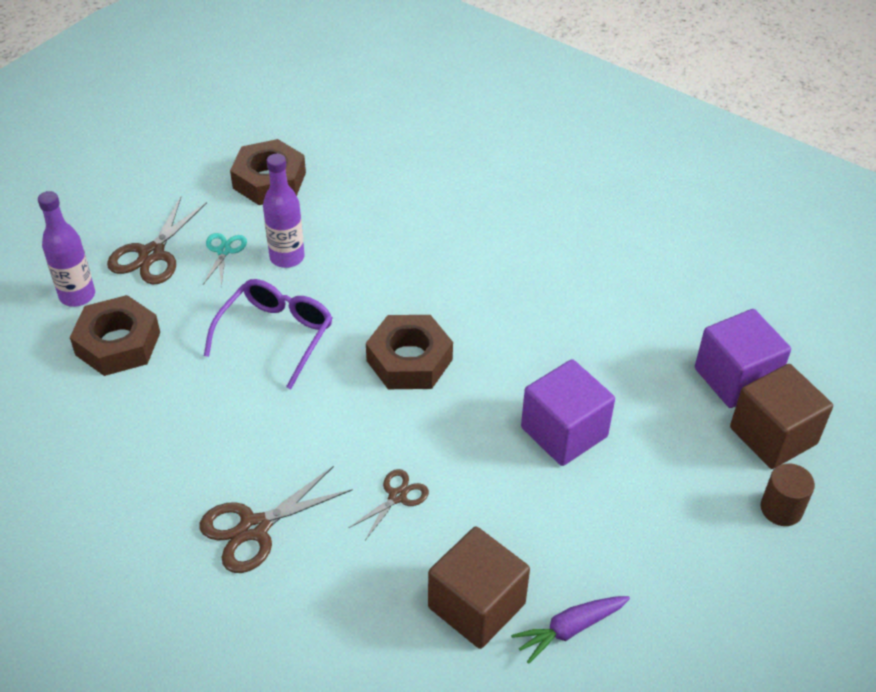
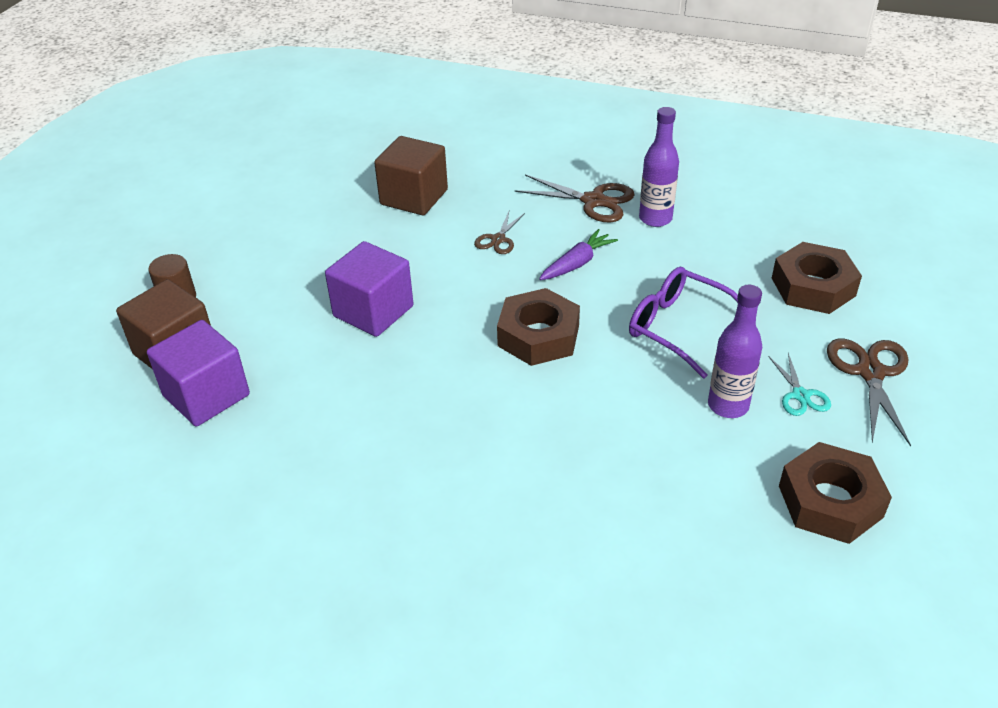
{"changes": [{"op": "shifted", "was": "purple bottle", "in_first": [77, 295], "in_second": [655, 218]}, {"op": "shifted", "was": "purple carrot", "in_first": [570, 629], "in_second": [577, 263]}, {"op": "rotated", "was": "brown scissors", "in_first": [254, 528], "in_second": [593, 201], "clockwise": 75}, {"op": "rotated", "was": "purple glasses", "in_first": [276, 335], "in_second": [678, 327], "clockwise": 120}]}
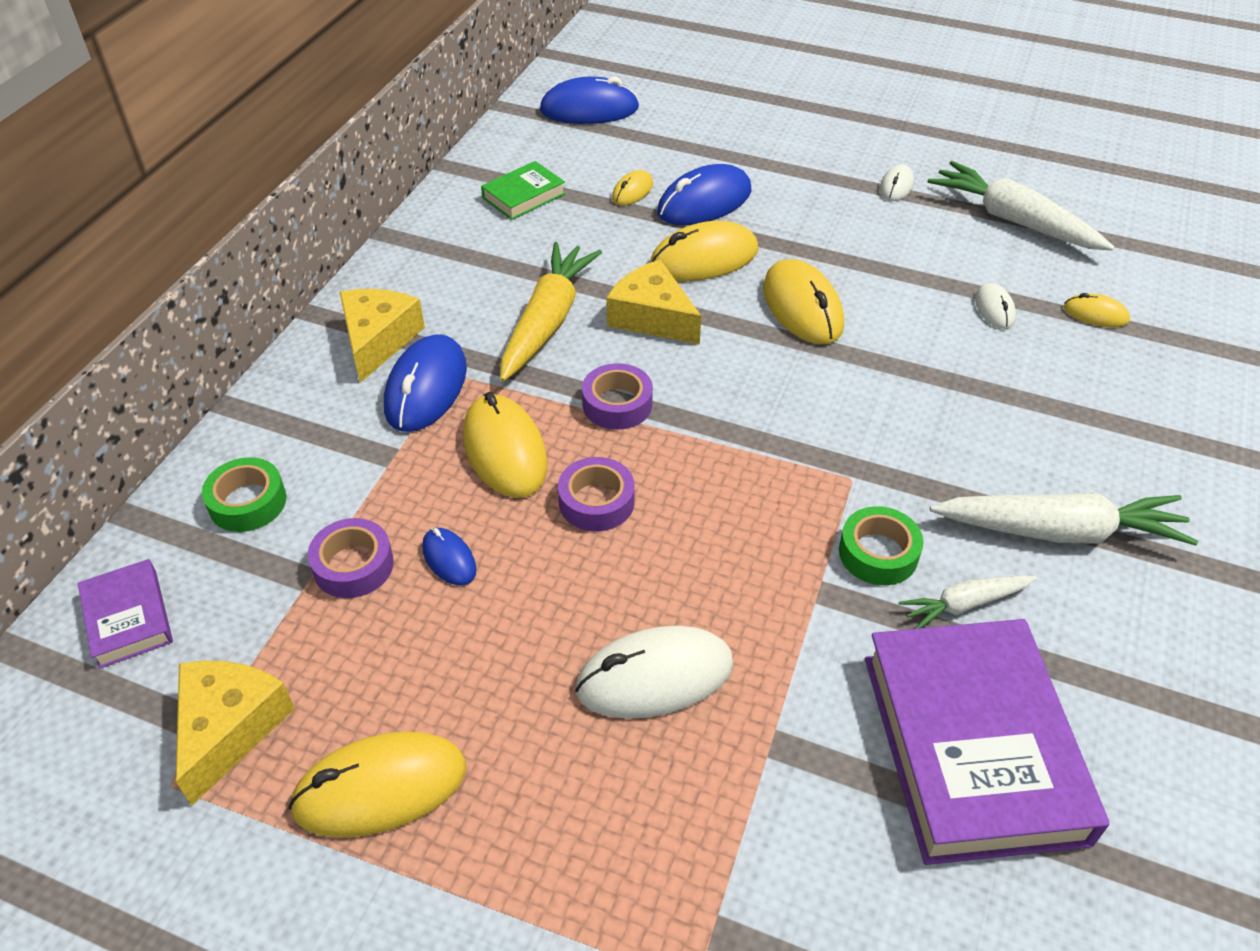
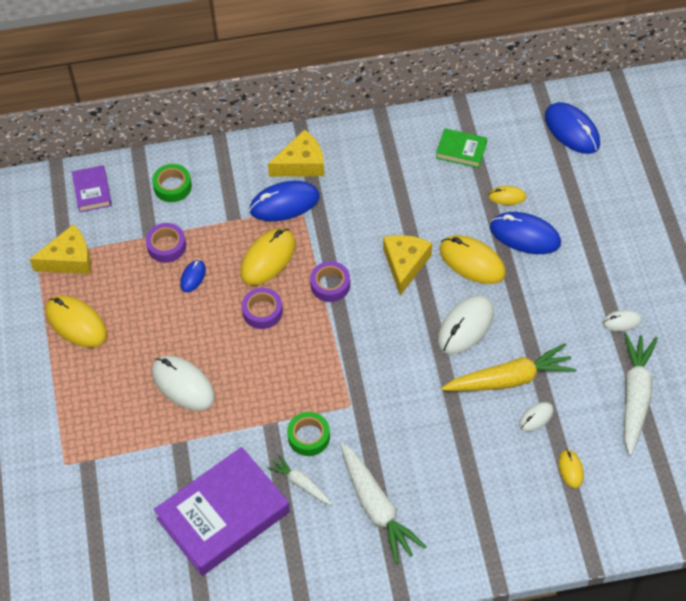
{"changes": [{"op": "shifted", "was": "yellow carrot", "in_first": [547, 321], "in_second": [510, 379]}, {"op": "repainted", "was": "yellow mouse", "now": "white mouse", "in_first": [802, 307], "in_second": [465, 326]}, {"op": "rotated", "was": "purple book", "in_first": [128, 618], "in_second": [92, 191], "clockwise": -45}]}
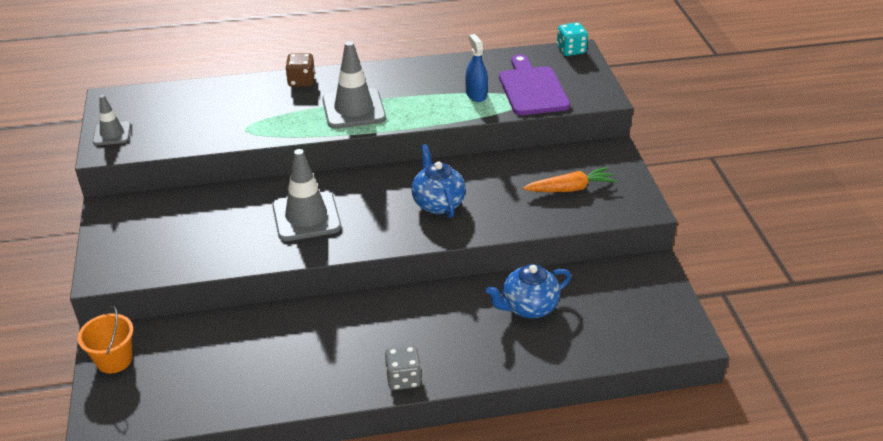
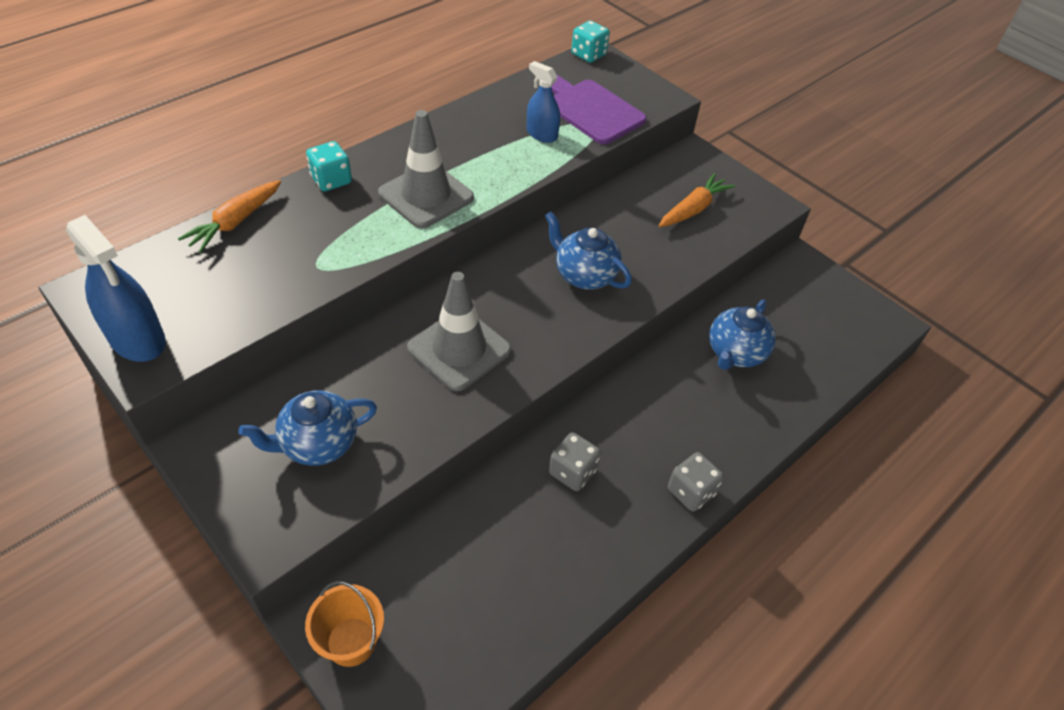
{"changes": [{"op": "new", "now": "orange carrot", "in_second": [236, 222]}, {"op": "new", "now": "blue teapot", "in_second": [318, 444]}, {"op": "new", "now": "grey dice", "in_second": [572, 472]}, {"op": "swapped", "was": "grey traffic cone", "now": "blue spray bottle", "in_first": [112, 134], "in_second": [137, 339]}, {"op": "repainted", "was": "brown dice", "now": "turquoise dice", "in_first": [301, 81], "in_second": [331, 180]}]}
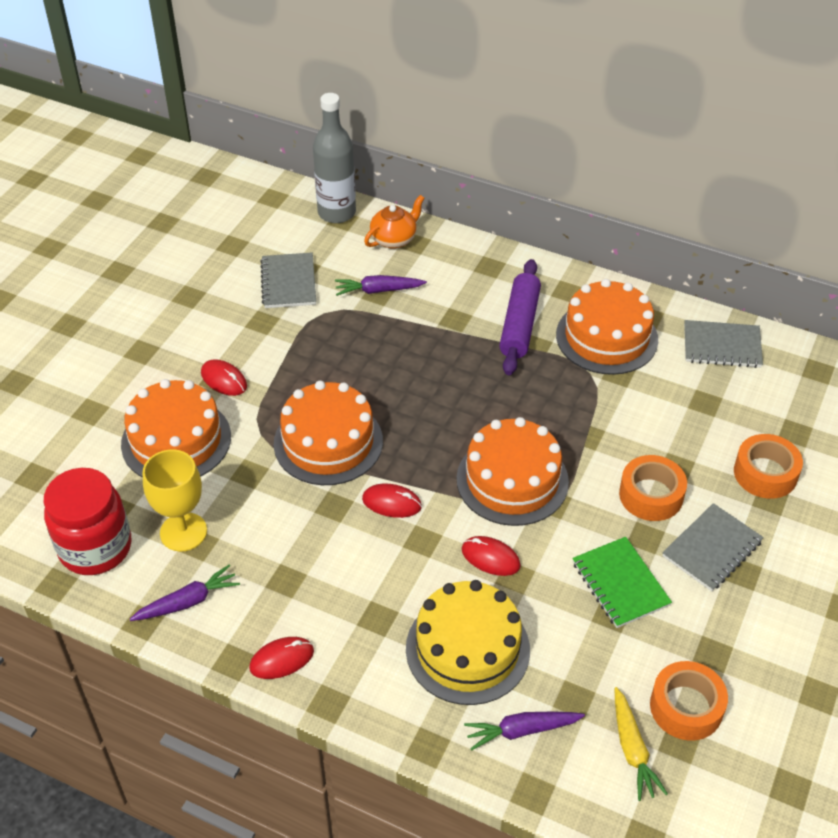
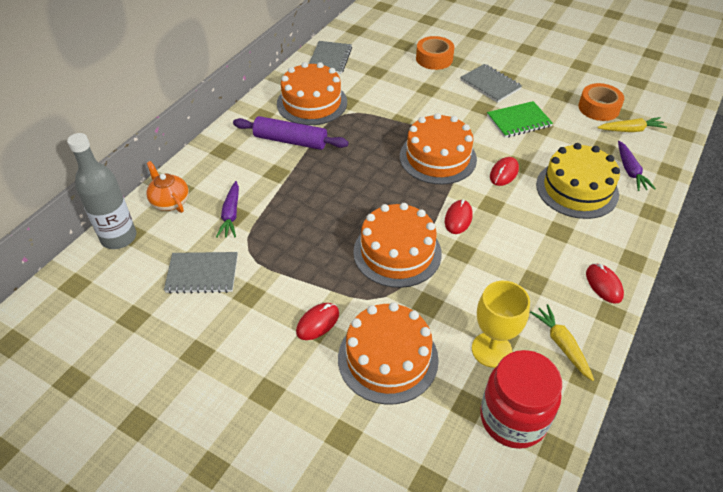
{"changes": [{"op": "gone", "was": "orange tape", "in_first": [651, 495]}, {"op": "repainted", "was": "purple carrot", "now": "yellow carrot", "in_first": [188, 602], "in_second": [562, 345]}]}
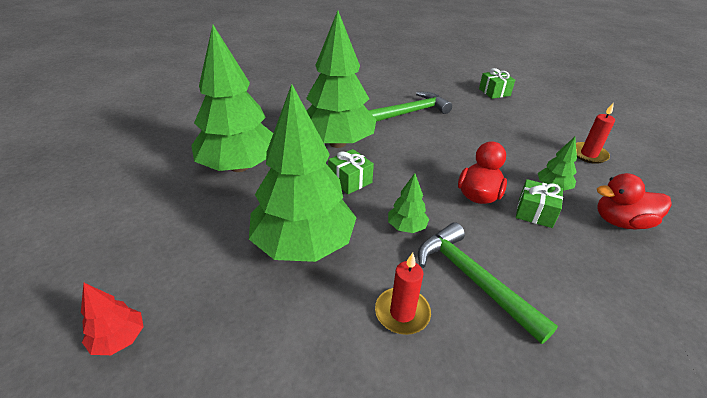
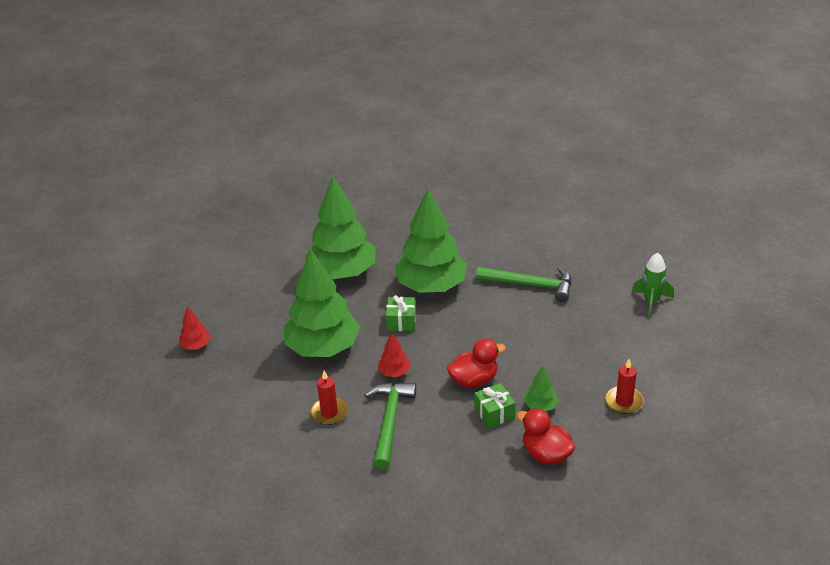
{"changes": [{"op": "swapped", "was": "green gift", "now": "green rocket", "in_first": [494, 92], "in_second": [651, 301]}, {"op": "repainted", "was": "green tree", "now": "red tree", "in_first": [406, 227], "in_second": [394, 372]}]}
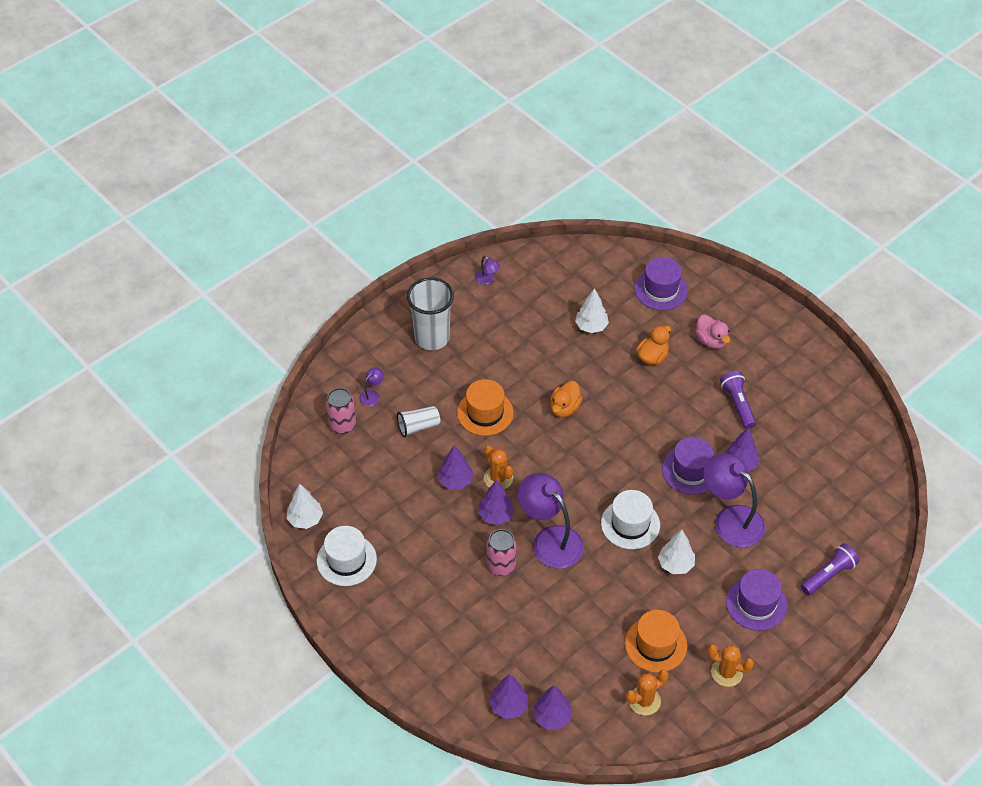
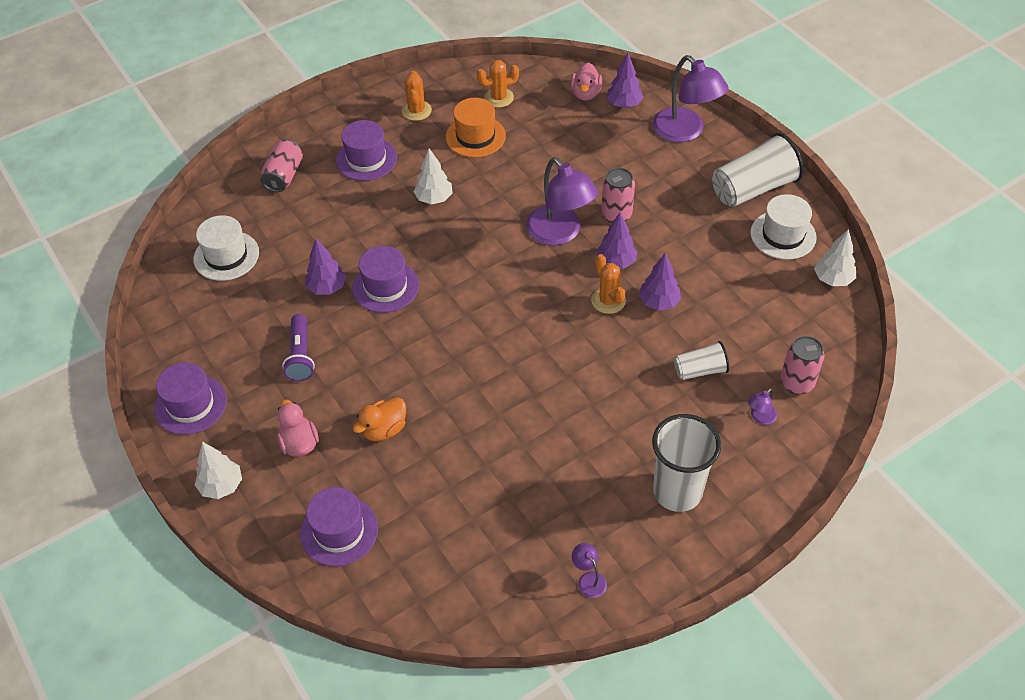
{"changes": [{"op": "gone", "was": "orange hat", "in_first": [485, 413]}, {"op": "gone", "was": "orange duck", "in_first": [564, 408]}, {"op": "new", "now": "purple hat", "in_second": [190, 404]}, {"op": "new", "now": "white cup", "in_second": [753, 189]}, {"op": "shifted", "was": "white tree", "in_first": [591, 326], "in_second": [221, 486]}, {"op": "shifted", "was": "white hat", "in_first": [630, 524], "in_second": [226, 256]}, {"op": "shifted", "was": "purple lamp", "in_first": [730, 519], "in_second": [685, 132]}, {"op": "swapped", "was": "purple tree", "now": "pink duck", "in_first": [552, 717], "in_second": [585, 94]}, {"op": "swapped", "was": "purple flashlight", "now": "pink can", "in_first": [828, 575], "in_second": [284, 175]}, {"op": "rotated", "was": "orange cactus", "in_first": [726, 672], "in_second": [416, 111], "clockwise": 60}]}
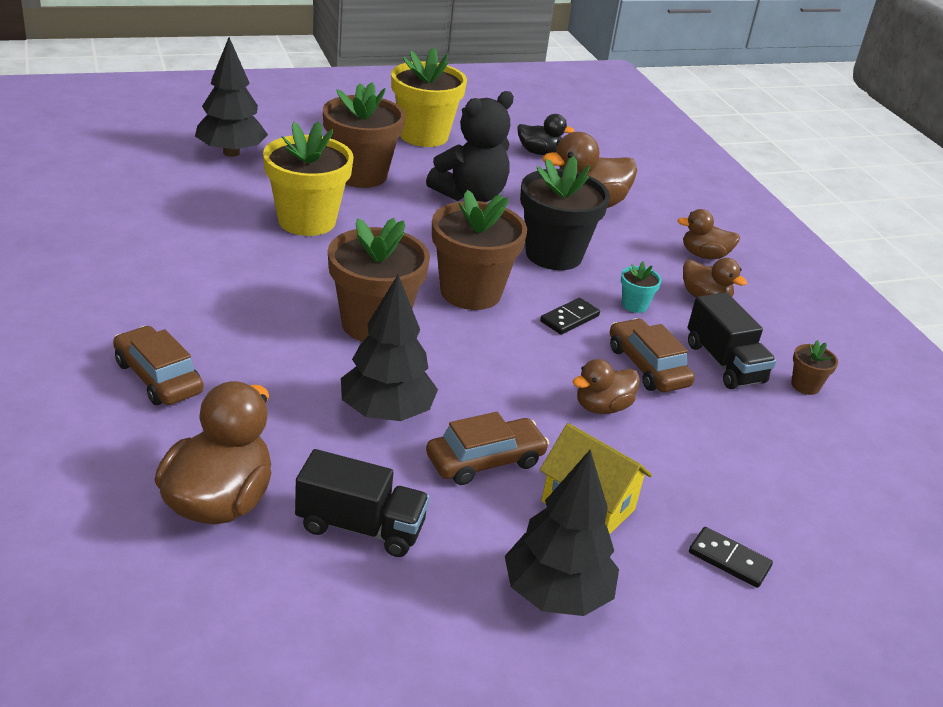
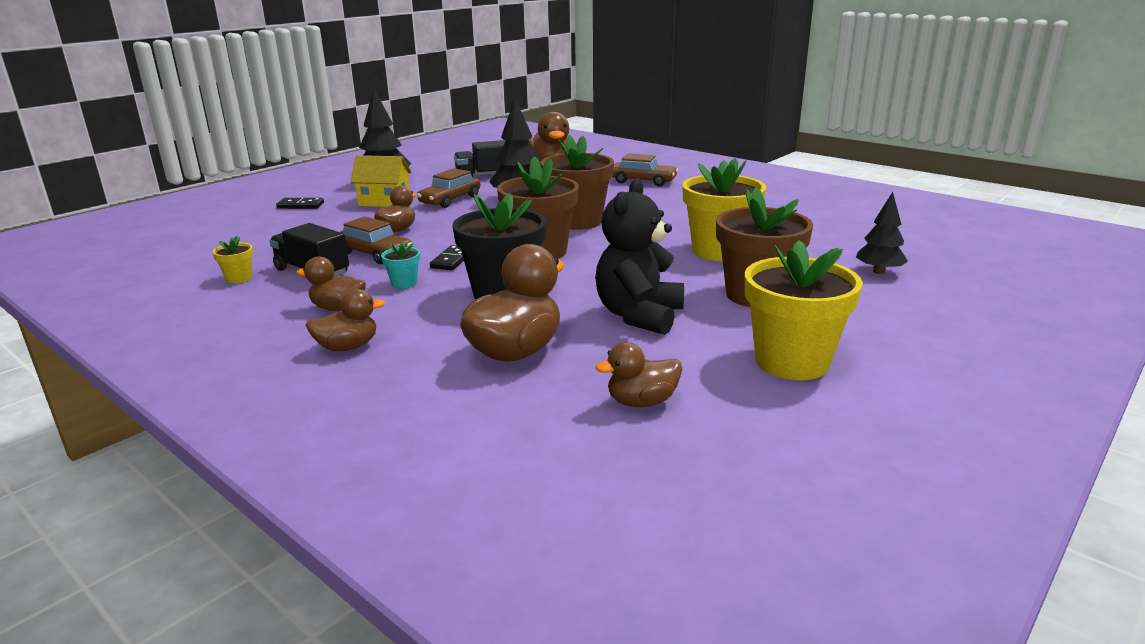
{"changes": [{"op": "repainted", "was": "black duck", "now": "brown duck", "in_first": [539, 152], "in_second": [641, 402]}, {"op": "repainted", "was": "brown flower pot", "now": "yellow flower pot", "in_first": [805, 385], "in_second": [239, 278]}, {"op": "scaled", "was": "black tree", "in_first": [231, 152], "in_second": [879, 272], "ratio": 0.64}]}
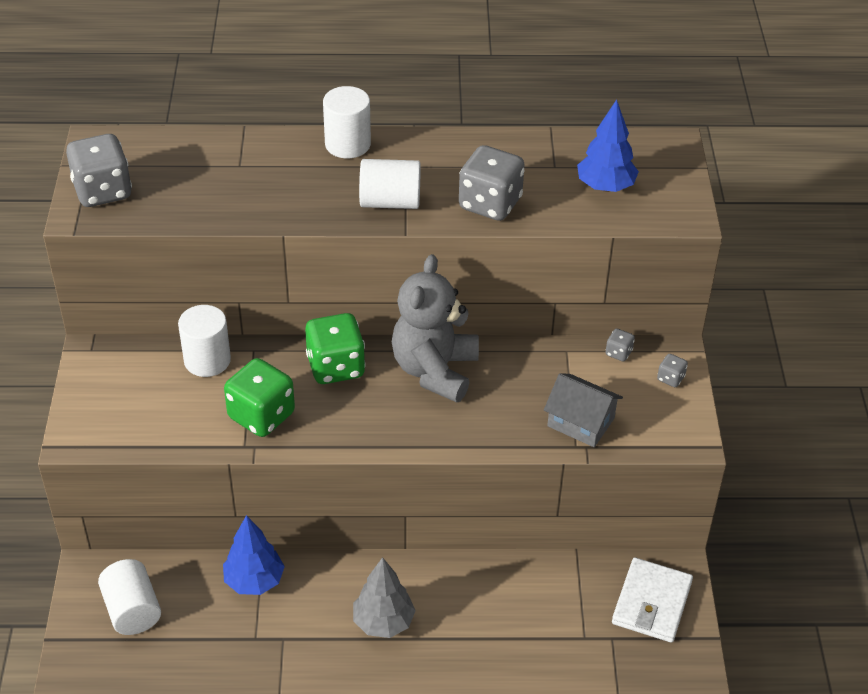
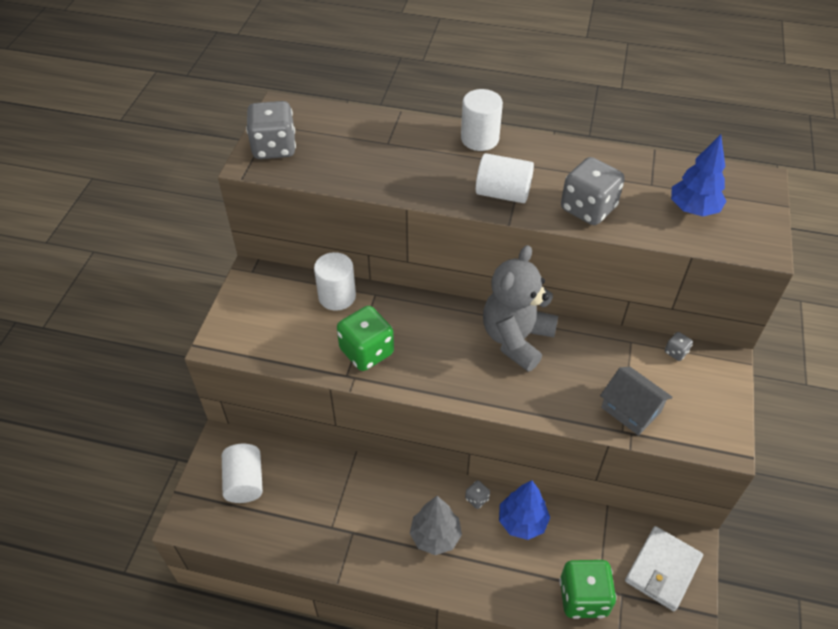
{"changes": [{"op": "shifted", "was": "blue tree", "in_first": [254, 581], "in_second": [522, 522]}, {"op": "shifted", "was": "green dice", "in_first": [335, 367], "in_second": [583, 597]}, {"op": "shifted", "was": "grey dice", "in_first": [670, 378], "in_second": [477, 499]}]}
